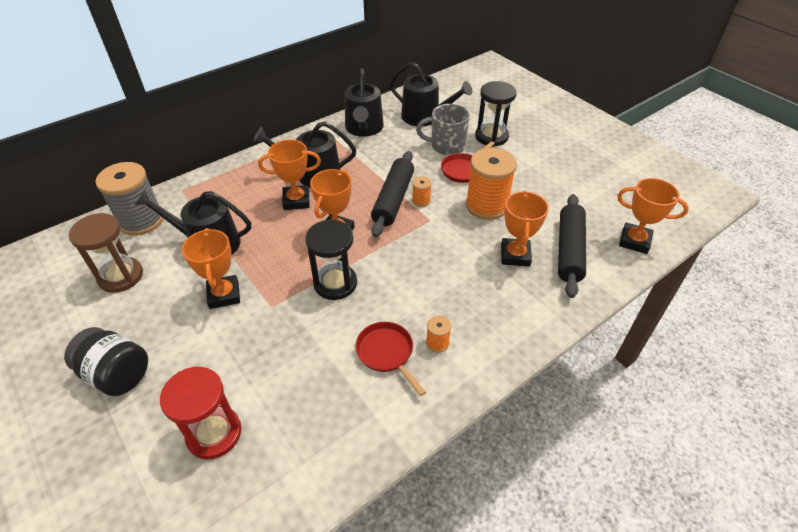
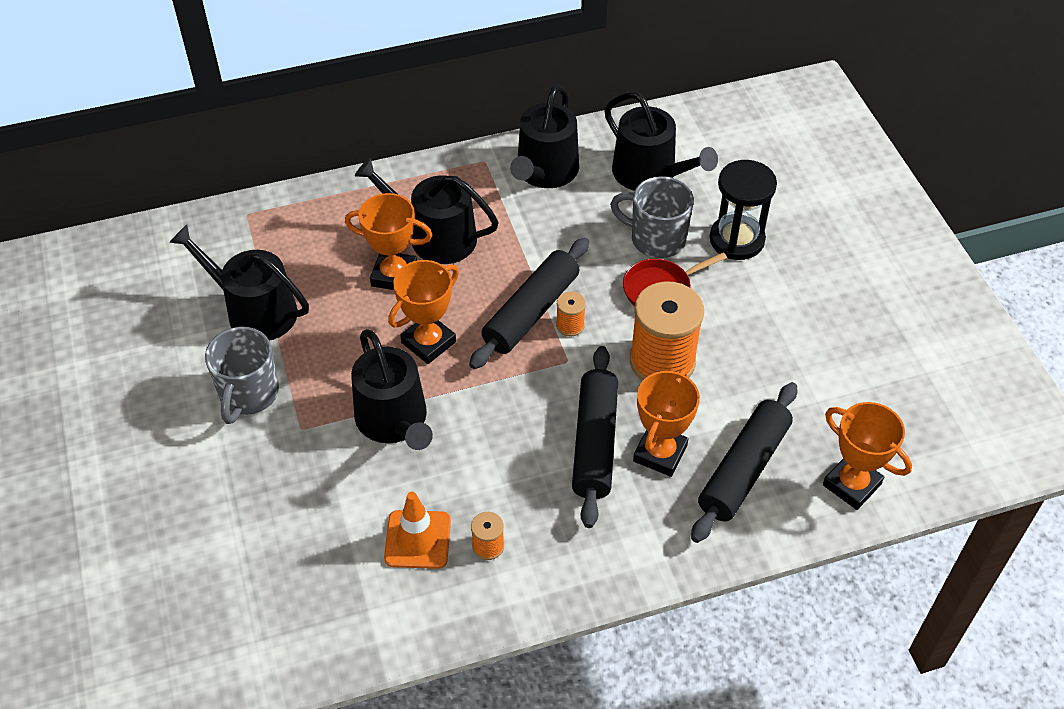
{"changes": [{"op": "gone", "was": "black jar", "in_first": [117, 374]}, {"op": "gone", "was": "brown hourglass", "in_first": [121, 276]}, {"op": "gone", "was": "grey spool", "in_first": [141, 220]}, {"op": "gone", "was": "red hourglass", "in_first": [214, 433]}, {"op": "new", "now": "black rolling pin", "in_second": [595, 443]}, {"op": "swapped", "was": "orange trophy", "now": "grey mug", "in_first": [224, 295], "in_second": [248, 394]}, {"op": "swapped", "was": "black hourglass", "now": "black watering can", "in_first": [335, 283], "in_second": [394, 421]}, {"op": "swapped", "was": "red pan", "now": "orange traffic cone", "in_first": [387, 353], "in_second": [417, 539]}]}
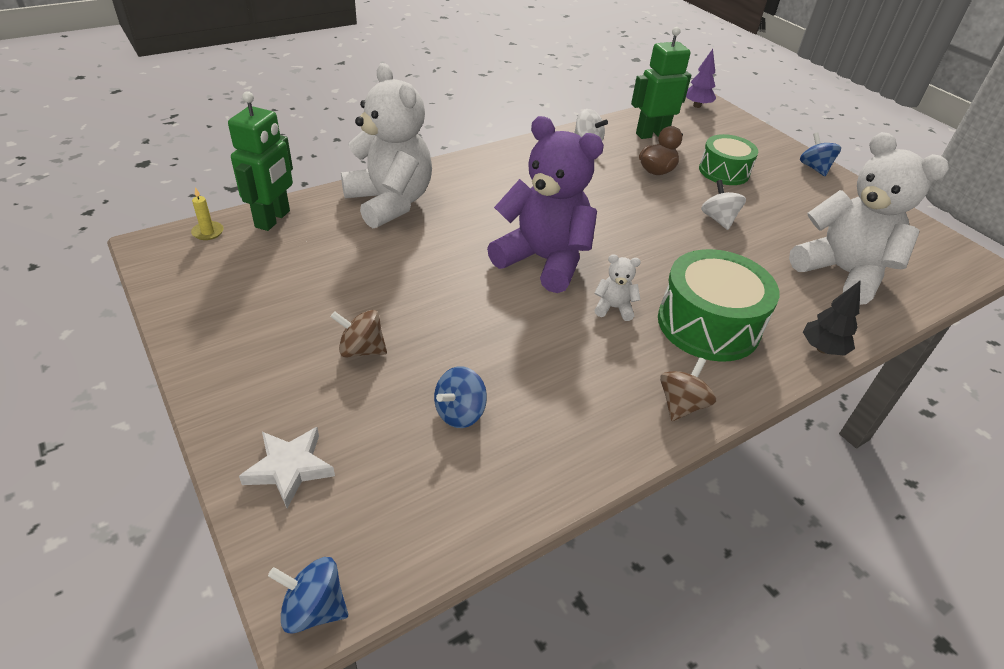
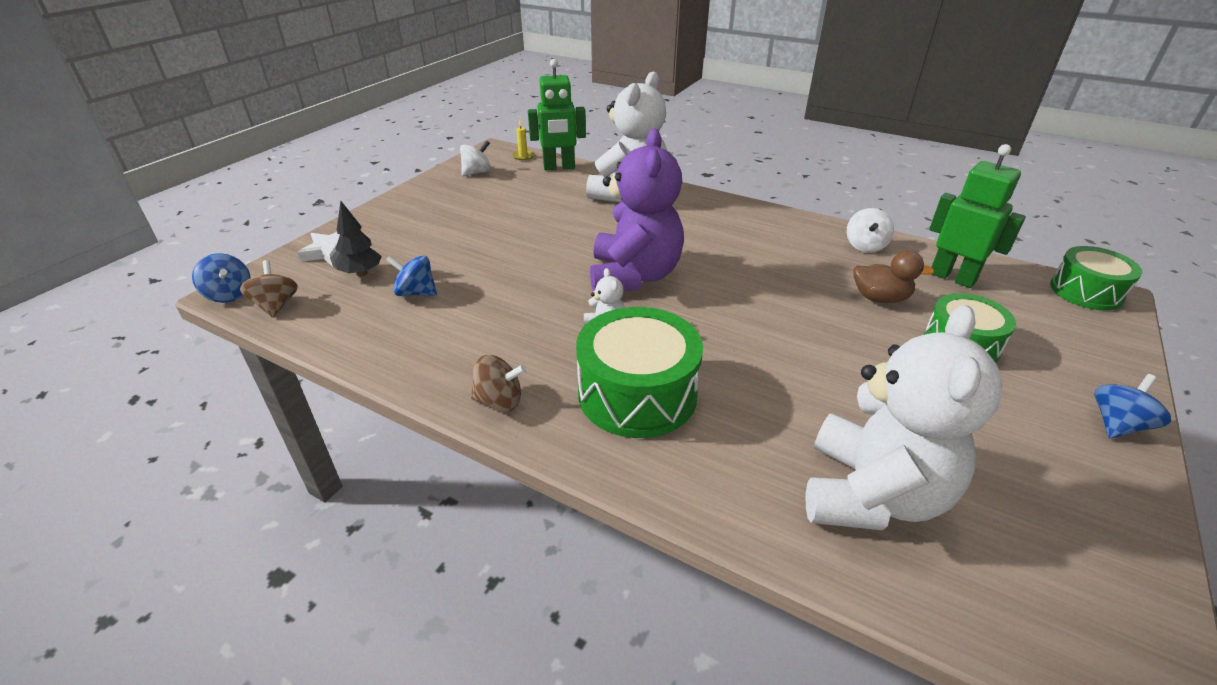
{"changes": [{"op": "shifted", "was": "brown spinning top", "in_first": [361, 350], "in_second": [276, 305]}, {"op": "shifted", "was": "white spinning top", "in_first": [718, 219], "in_second": [477, 172]}, {"op": "shifted", "was": "black tree", "in_first": [822, 349], "in_second": [361, 273]}, {"op": "swapped", "was": "purple tree", "now": "green drum", "in_first": [697, 106], "in_second": [1086, 292]}, {"op": "rotated", "was": "blue spinning top", "in_first": [314, 608], "in_second": [229, 294], "clockwise": 150}]}
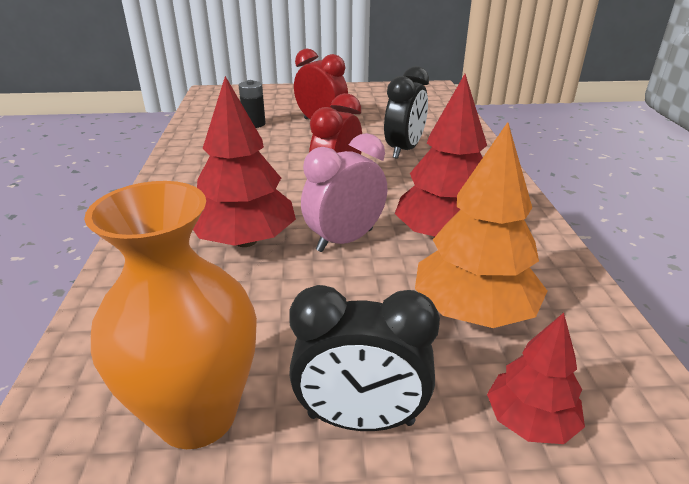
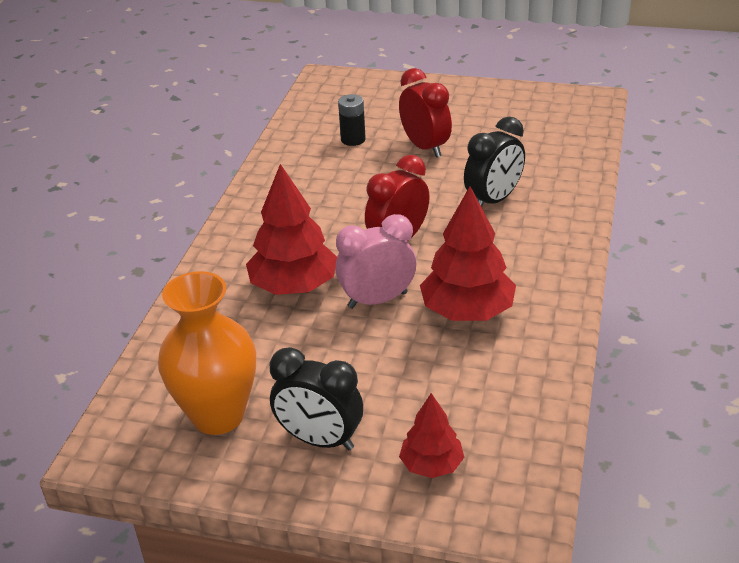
{"changes": [{"op": "gone", "was": "orange tree", "in_first": [473, 311]}]}
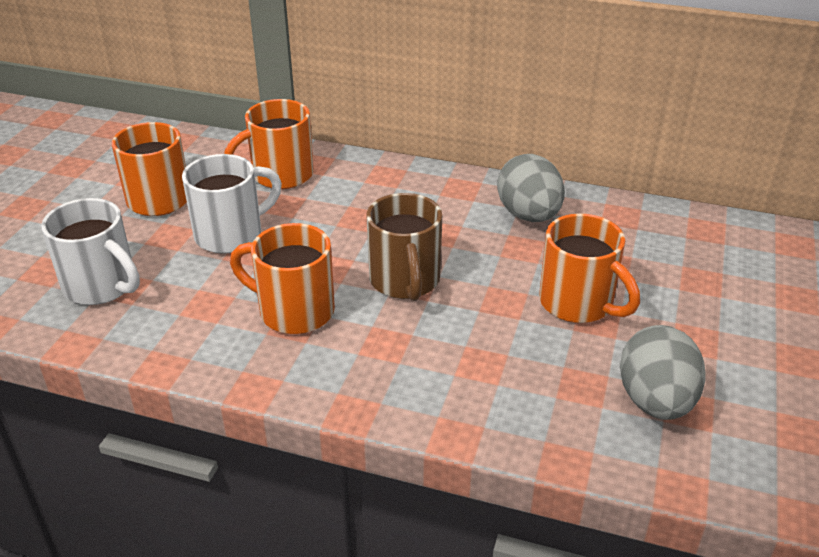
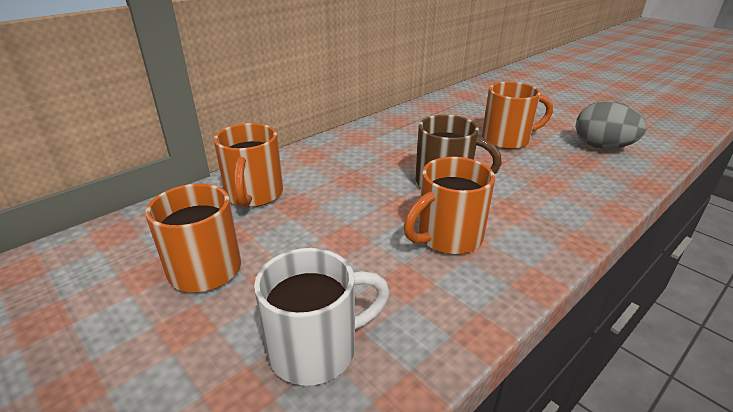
{"changes": [{"op": "gone", "was": "white mug", "in_first": [231, 234]}, {"op": "gone", "was": "grey egg", "in_first": [528, 215]}]}
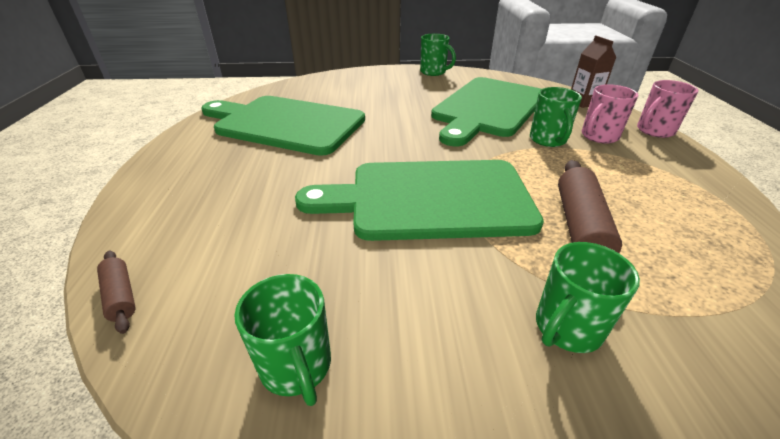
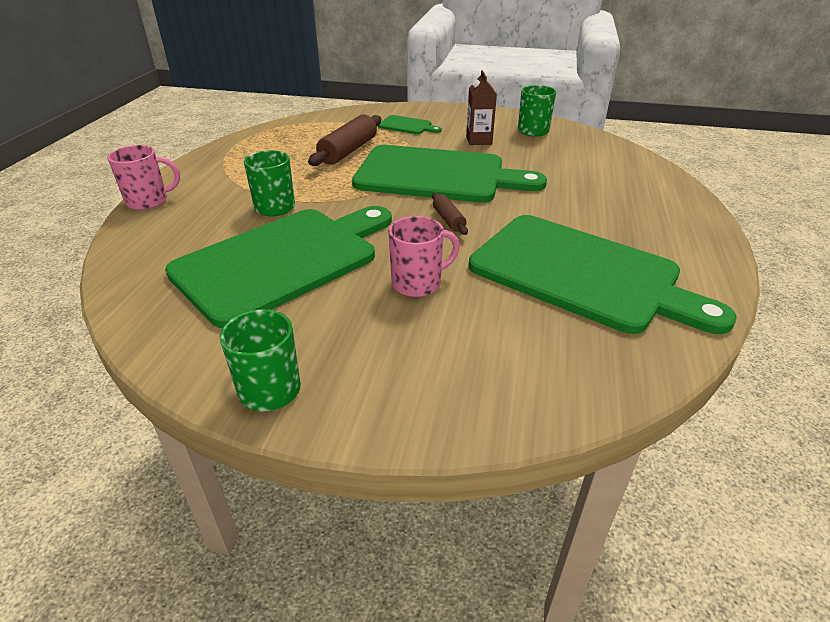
{"changes": [{"op": "shifted", "was": "brown rolling pin", "in_first": [120, 296], "in_second": [448, 220]}, {"op": "shifted", "was": "brown carton", "in_first": [583, 102], "in_second": [479, 140]}, {"op": "shifted", "was": "pink mug", "in_first": [598, 136], "in_second": [418, 283]}, {"op": "swapped", "was": "green mug", "now": "green cutting board", "in_first": [566, 328], "in_second": [407, 126]}]}
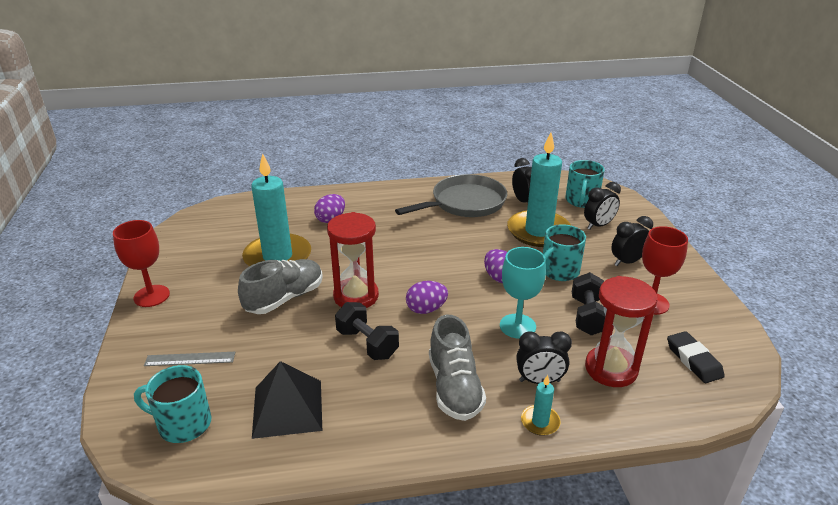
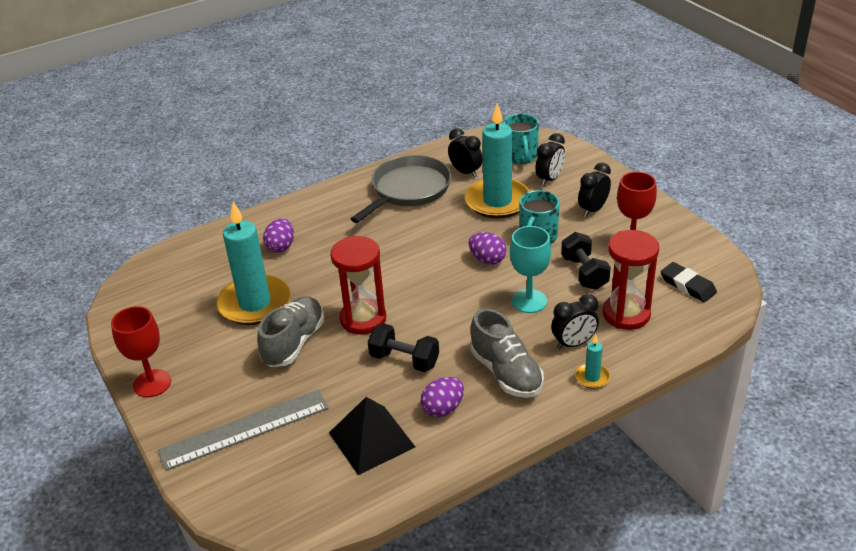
{"changes": [{"op": "gone", "was": "turquoise mug", "in_first": [183, 424]}, {"op": "shifted", "was": "purple egg", "in_first": [426, 309], "in_second": [443, 409]}, {"op": "scaled", "was": "grey ruler", "in_first": [190, 359], "in_second": [244, 429], "ratio": 1.9}]}
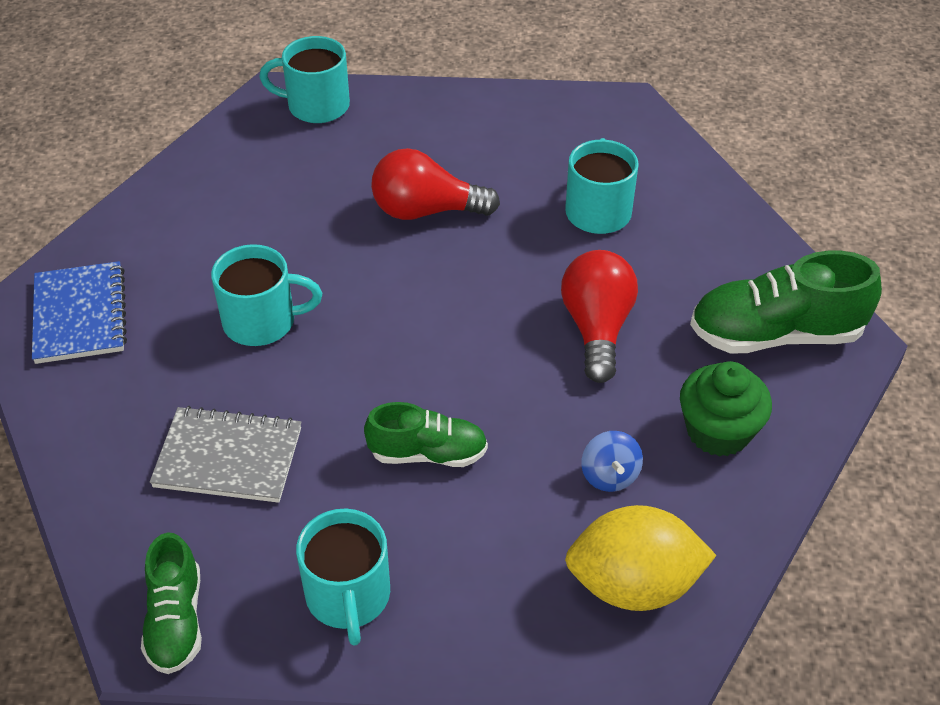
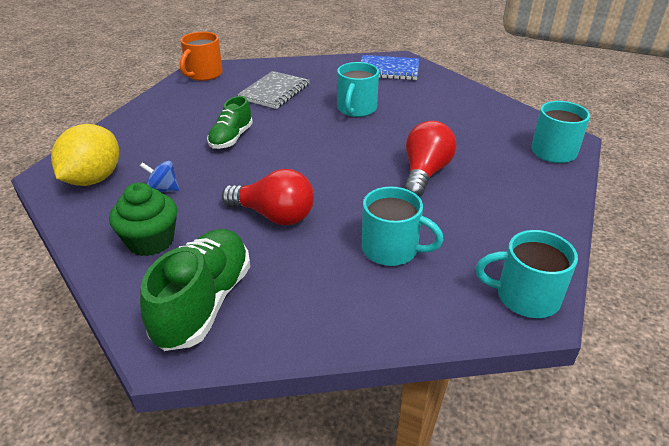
{"changes": [{"op": "shifted", "was": "turquoise mug", "in_first": [348, 596], "in_second": [525, 297]}, {"op": "swapped", "was": "green shoe", "now": "orange mug", "in_first": [176, 620], "in_second": [203, 74]}]}
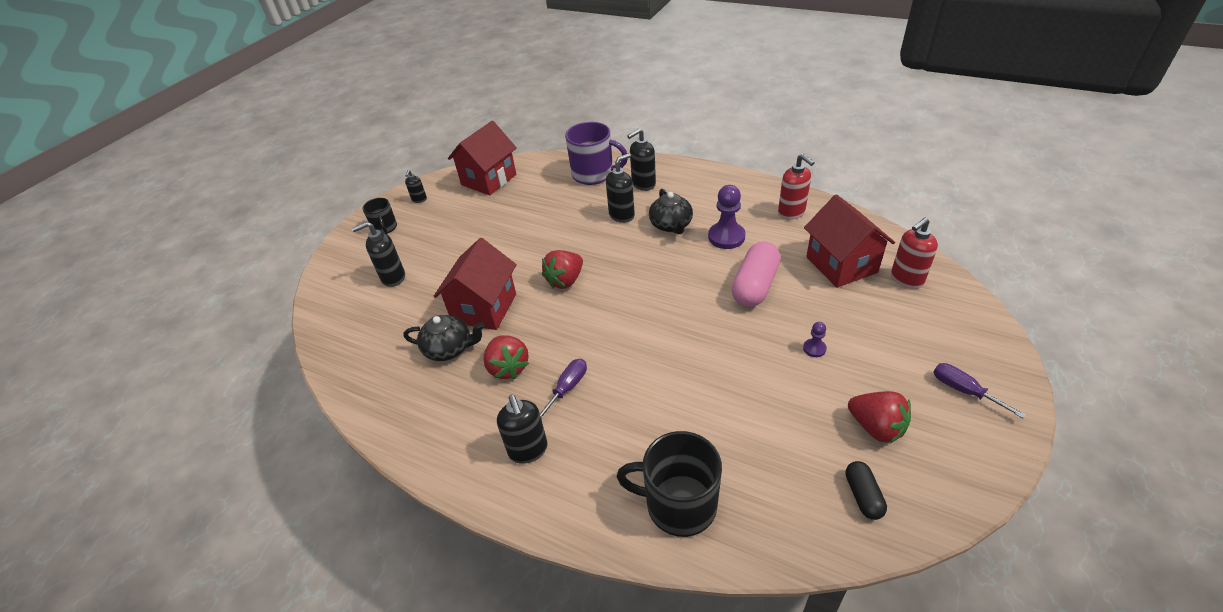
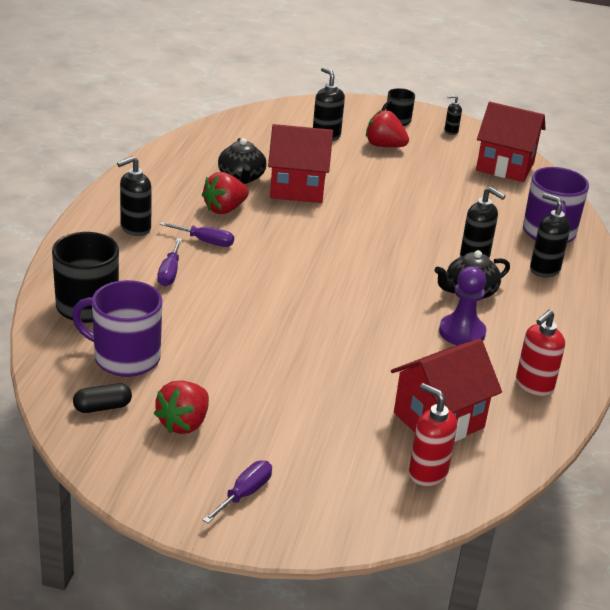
{"changes": [{"op": "gone", "was": "pink capsule", "in_first": [755, 286]}, {"op": "gone", "was": "purple pawn", "in_first": [814, 348]}, {"op": "new", "now": "purple mug", "in_second": [125, 358]}, {"op": "new", "now": "purple screwdriver", "in_second": [169, 273]}, {"op": "shifted", "was": "red strawberry", "in_first": [565, 280], "in_second": [384, 146]}]}
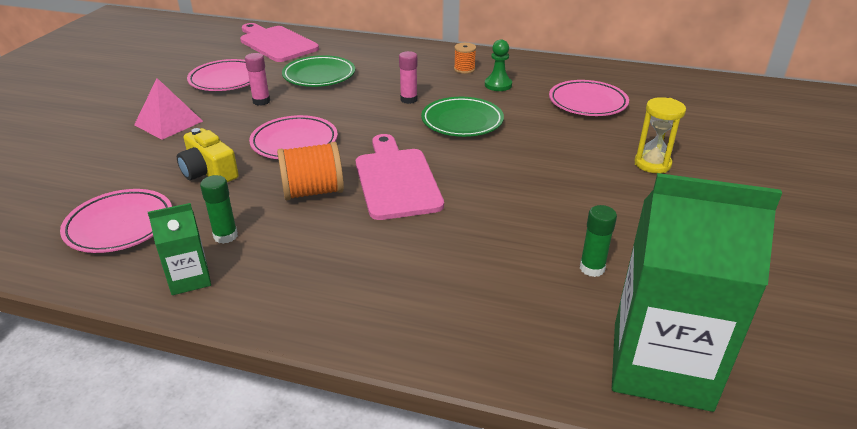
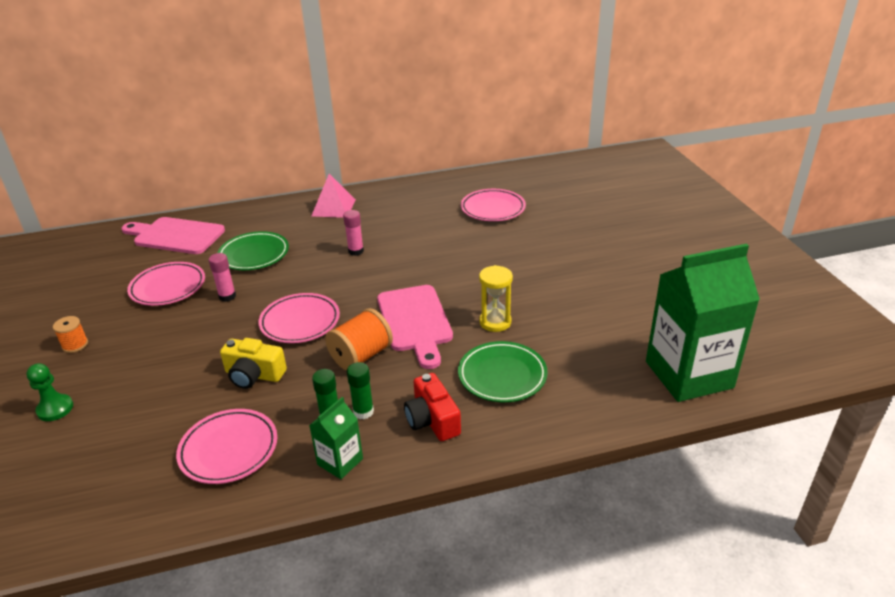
{"changes": [{"op": "new", "now": "red camera", "in_second": [432, 420]}, {"op": "shifted", "was": "pink pyramid", "in_first": [168, 123], "in_second": [333, 207]}, {"op": "shifted", "was": "green plate", "in_first": [462, 121], "in_second": [502, 376]}, {"op": "shifted", "was": "orange spool", "in_first": [464, 69], "in_second": [75, 345]}, {"op": "shifted", "was": "green pawn", "in_first": [498, 85], "in_second": [55, 409]}, {"op": "shifted", "was": "green glue stick", "in_first": [592, 268], "in_second": [363, 412]}, {"op": "shifted", "was": "yellow hourglass", "in_first": [652, 164], "in_second": [495, 322]}, {"op": "rotated", "was": "pink cutting board", "in_first": [396, 180], "in_second": [415, 321], "clockwise": -150}]}
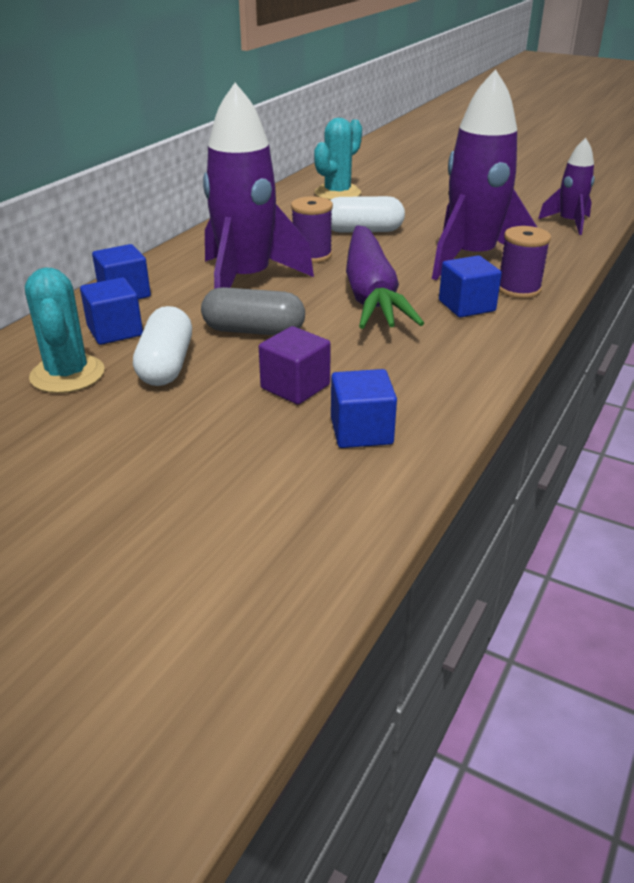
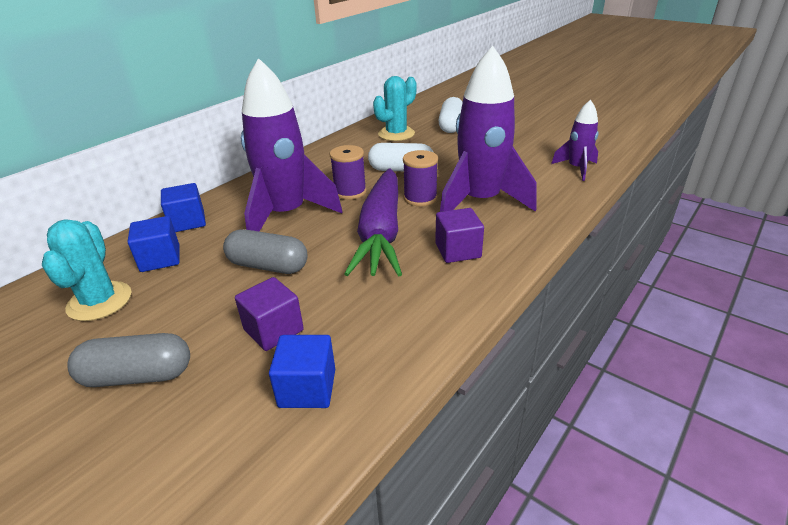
{"changes": [{"op": "new", "now": "grey capsule", "in_second": [138, 376]}, {"op": "shifted", "was": "white capsule", "in_first": [166, 365], "in_second": [451, 126]}, {"op": "shifted", "was": "purple spool", "in_first": [518, 289], "in_second": [420, 198]}, {"op": "repainted", "was": "blue cube", "now": "purple cube", "in_first": [466, 306], "in_second": [458, 250]}]}
